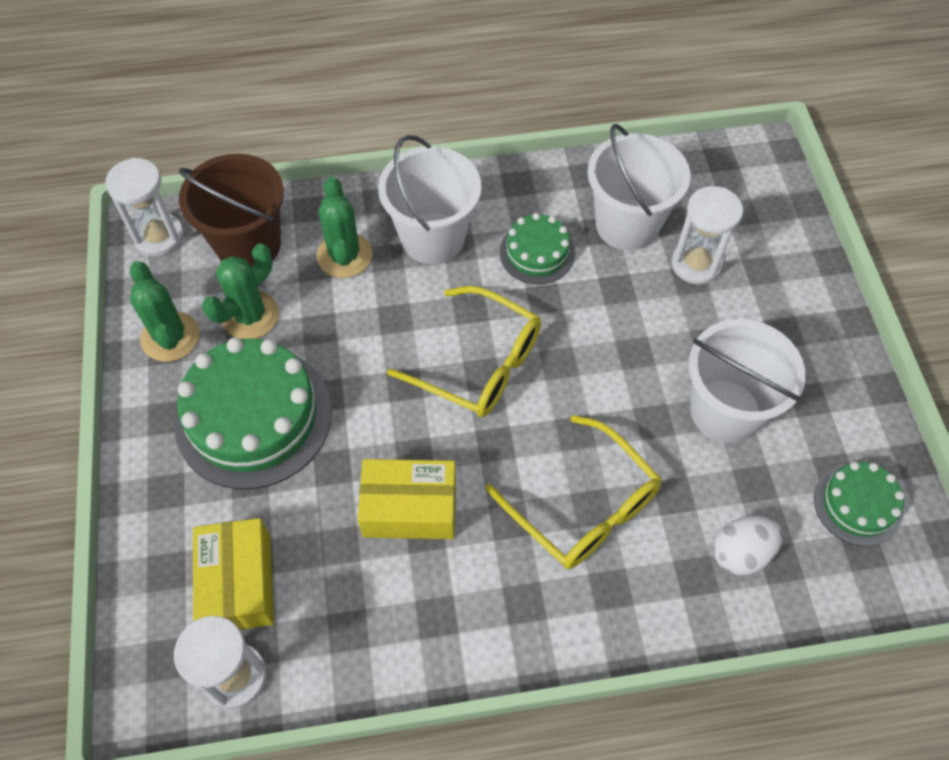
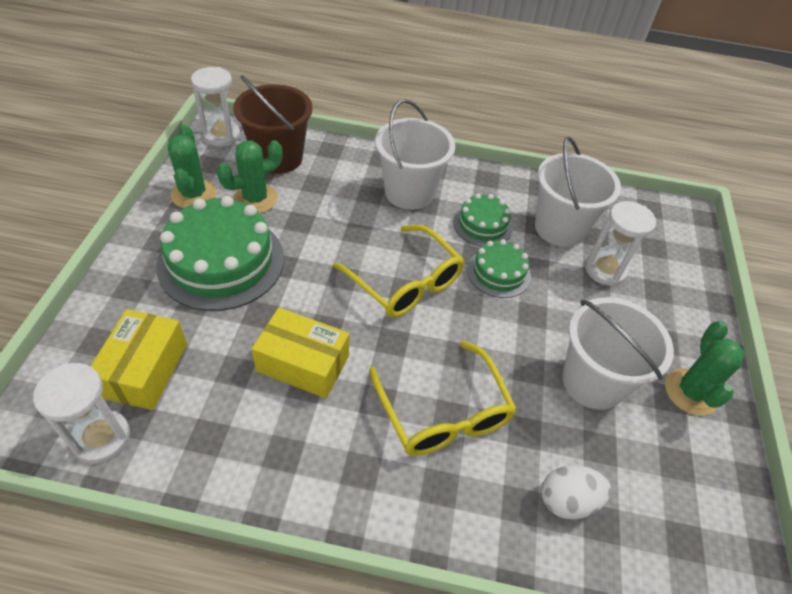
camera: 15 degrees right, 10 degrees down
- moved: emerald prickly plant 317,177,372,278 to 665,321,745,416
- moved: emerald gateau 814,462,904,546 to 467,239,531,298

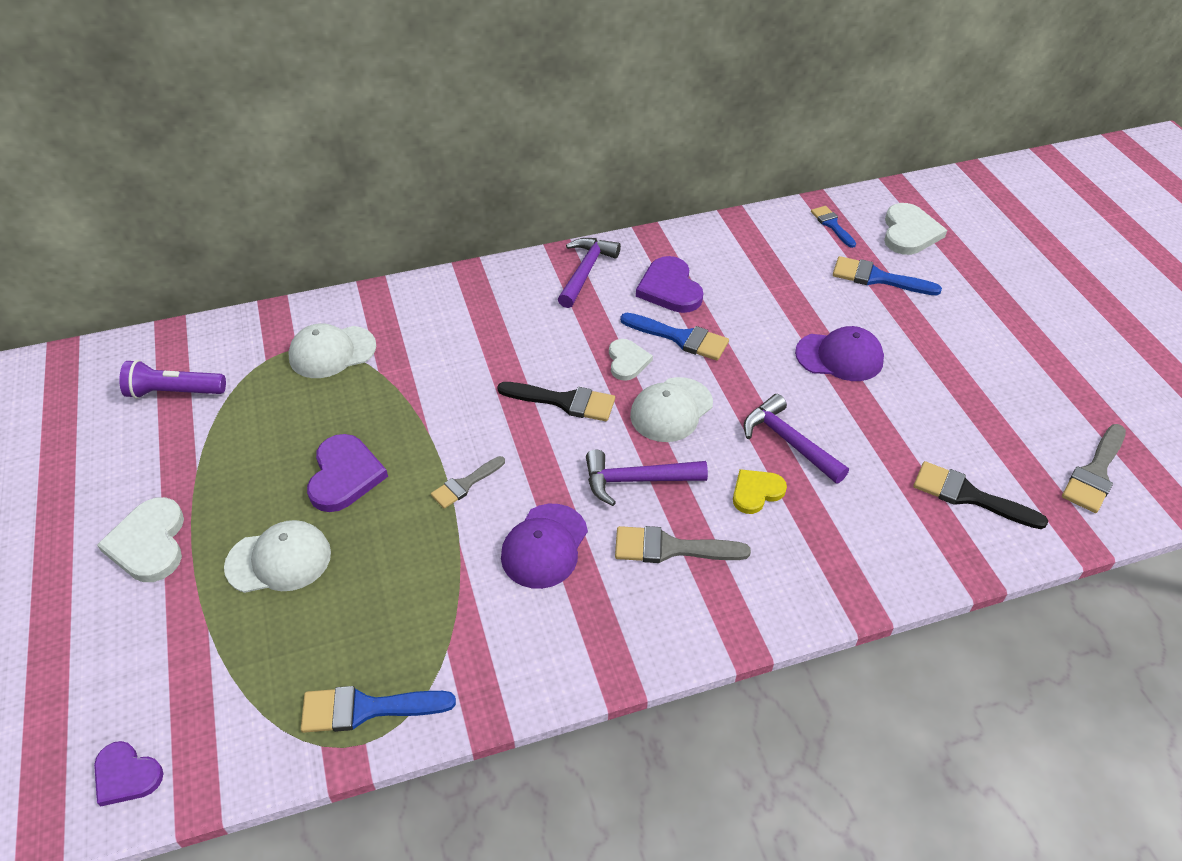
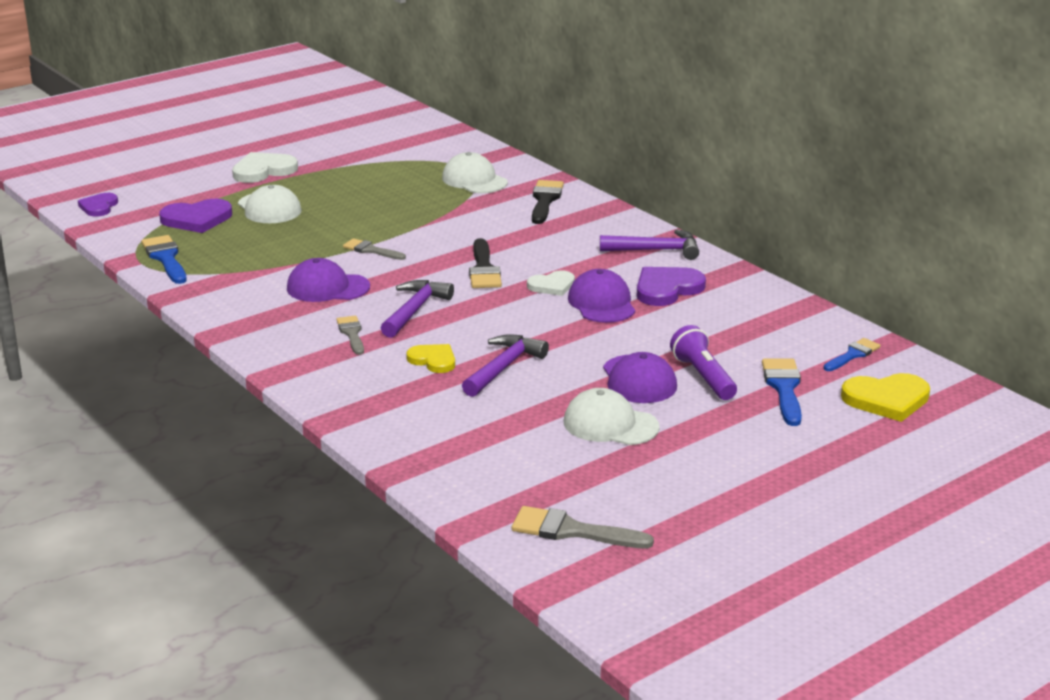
camera: 70 degrees right, 20 degrees down
- moved: violet torch 119,360,226,399 to 670,325,737,400
- moved: violet heart 307,434,388,512 to 159,199,232,233
- turned: violet carpenter's hammer 586,450,708,506 = 381,280,454,338 45 degrees clockwise
- resized: grey paintbrush 615,526,751,563 = 336,316,364,355 x0.66
- replaced: cobalt paintbrush 620,313,729,361 to violet cap 568,269,635,323
- moved: pure white cap 630,377,713,442 to 564,388,660,445
- recoloured: pure white heart 884,203,947,255 to golden heart 841,373,930,422
- moved: jet-black paintbrush 913,461,1048,529 to 532,180,564,224

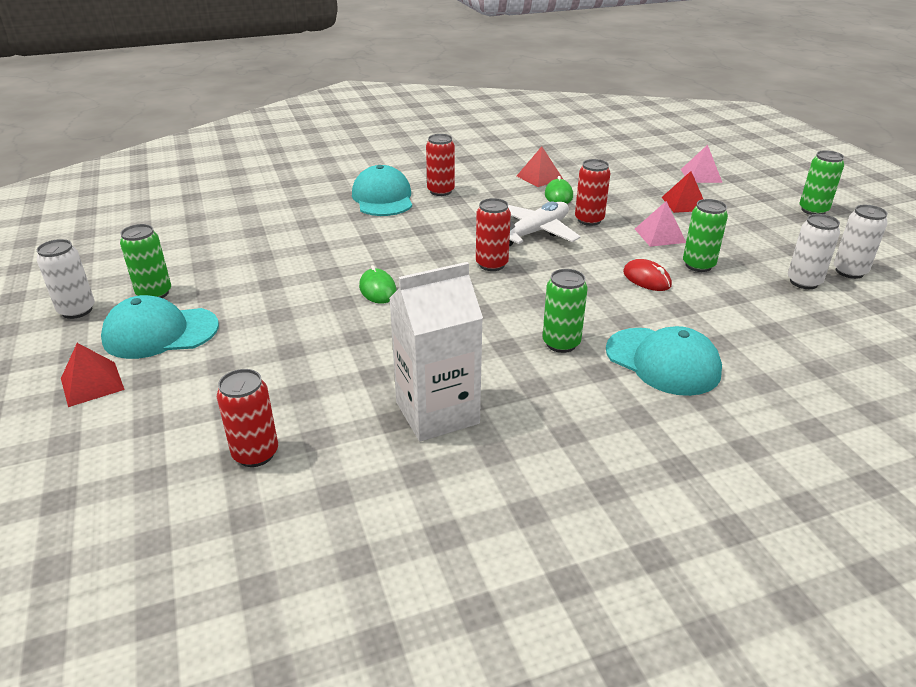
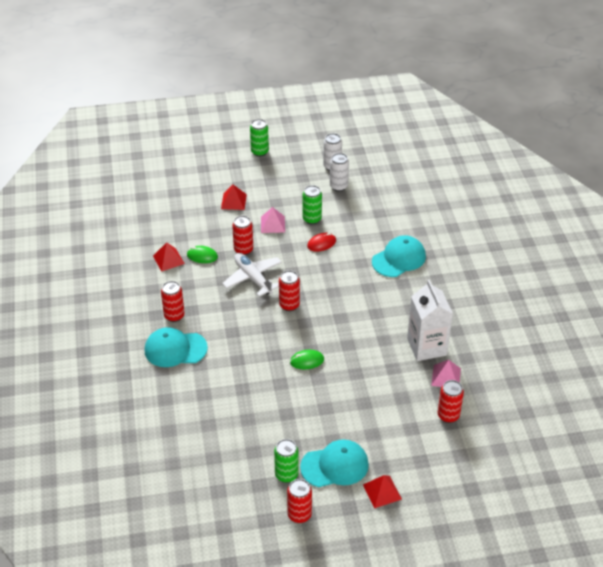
camera: 80 degrees left, 10 degrees up
- recoloured: pure white tin 37,239,95,319 to red tin 287,479,312,523
- turned: aqua cap 101,295,219,359 = 300,439,369,487 105 degrees counterclockwise
- removed: emerald tin 542,269,588,353
- moved: pink pyramid shape 681,145,722,183 to 431,360,461,387

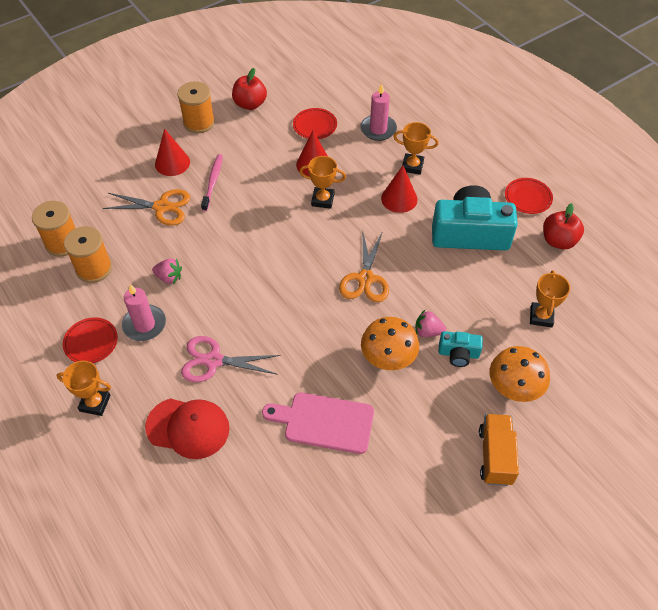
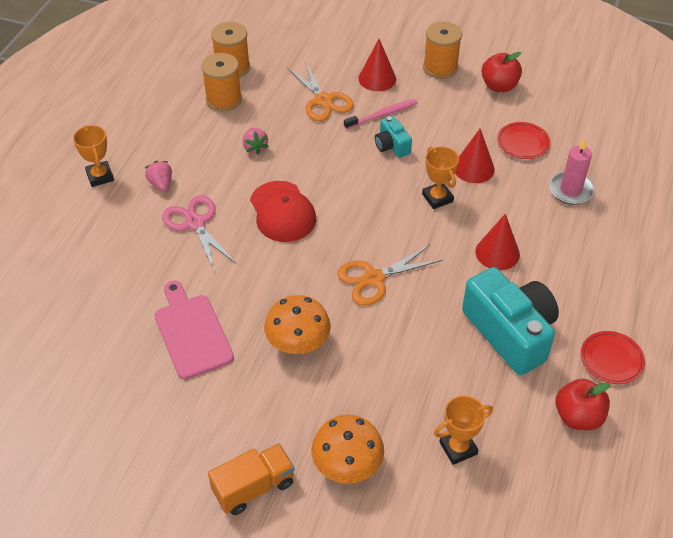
camera: 55 degrees right, 5 degrees down
- removed: red flat dish 63,317,118,363
- removed: pink pillar candle 122,284,166,341
- moved: red cap 145,398,229,459 to 250,181,316,242
- removed: orange-coloured award cup 393,122,439,175
- moved: pink strawberry 416,310,446,337 to 145,161,172,192
- moved: aqua compact camera 438,331,483,367 to 375,116,412,158

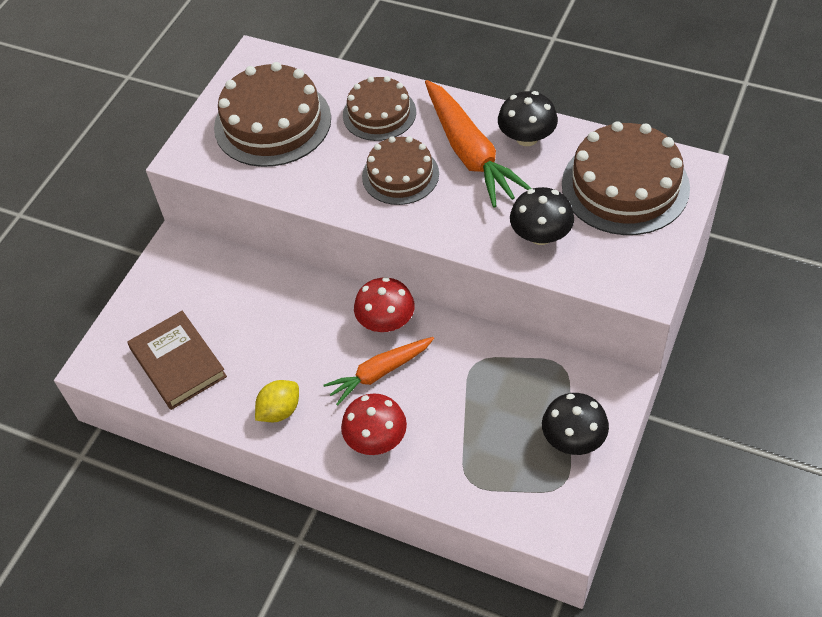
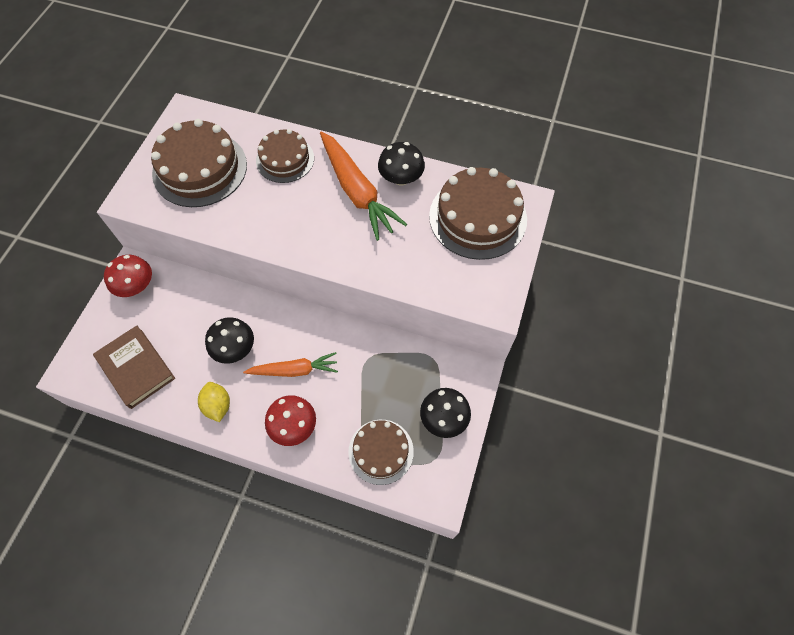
camera: 10 degrees left, 10 degrees up
- turned: golden toy lemon 255,380,299,422 = 198,382,230,422 60 degrees counterclockwise
- turned: orange-coloured root vegetable 323,337,434,406 = 243,352,338,377 150 degrees counterclockwise
- moved: red mushroom 354,277,415,332 to 104,255,152,297
- moved: brown gateau 362,136,439,205 to 348,420,414,485
- moved: jet-black mushroom 510,187,574,245 to 205,317,254,364

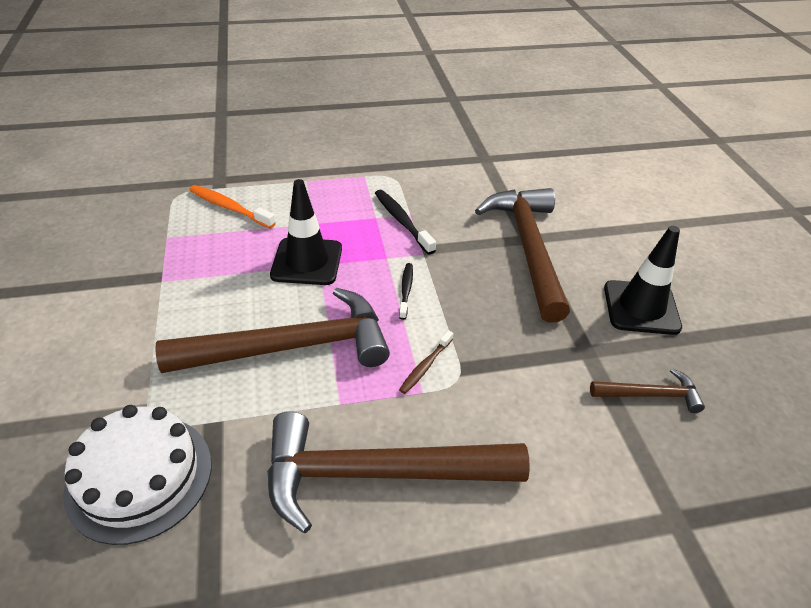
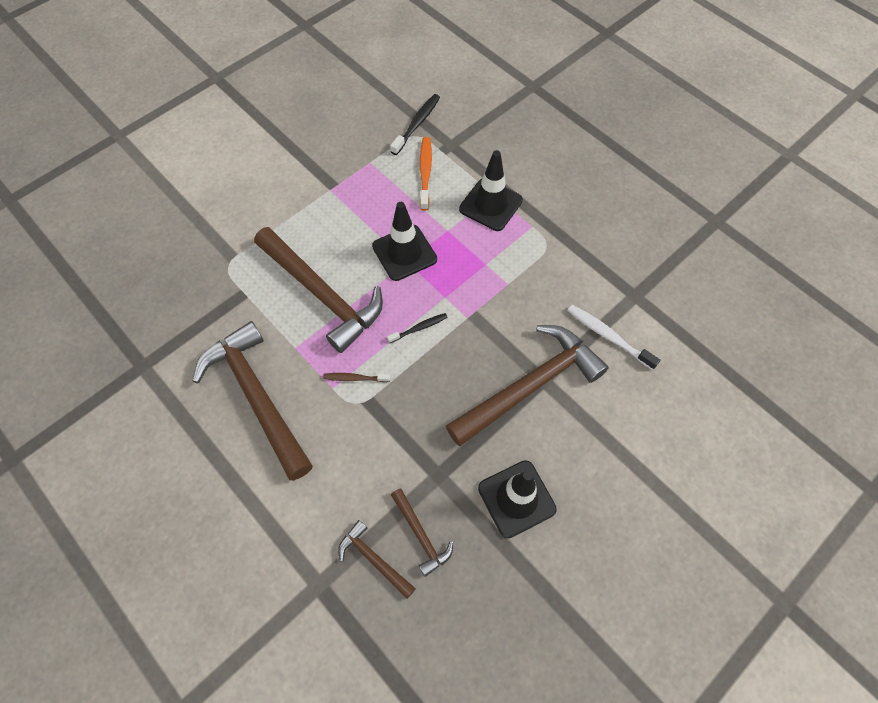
camera: 60 degrees right, 20 degrees up
- removed: pure white gateau 63,405,212,545
- moved: jet-black tooth brush 375,190,436,255 to 390,94,440,155
- added: brown carpenter's hammer 338,520,416,599
- added: jet-black safety cone 459,150,523,231
- added: pure white tooth brush 567,305,660,370

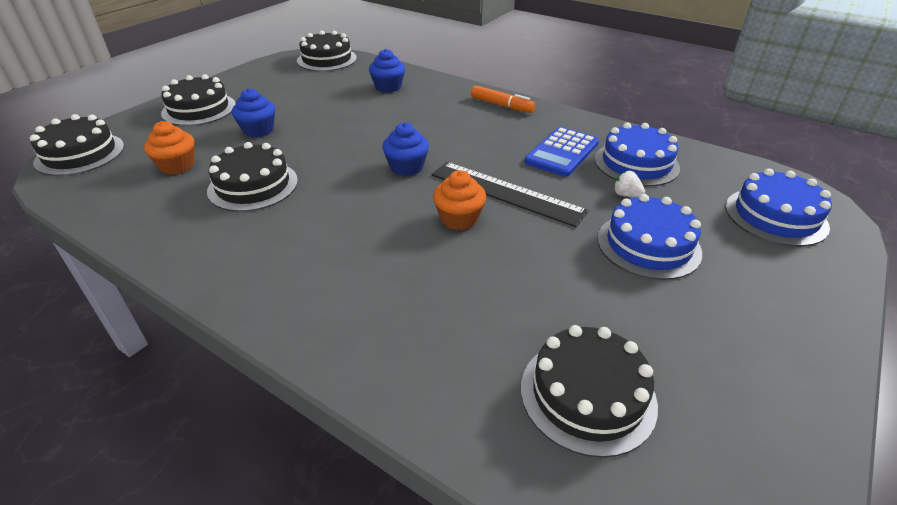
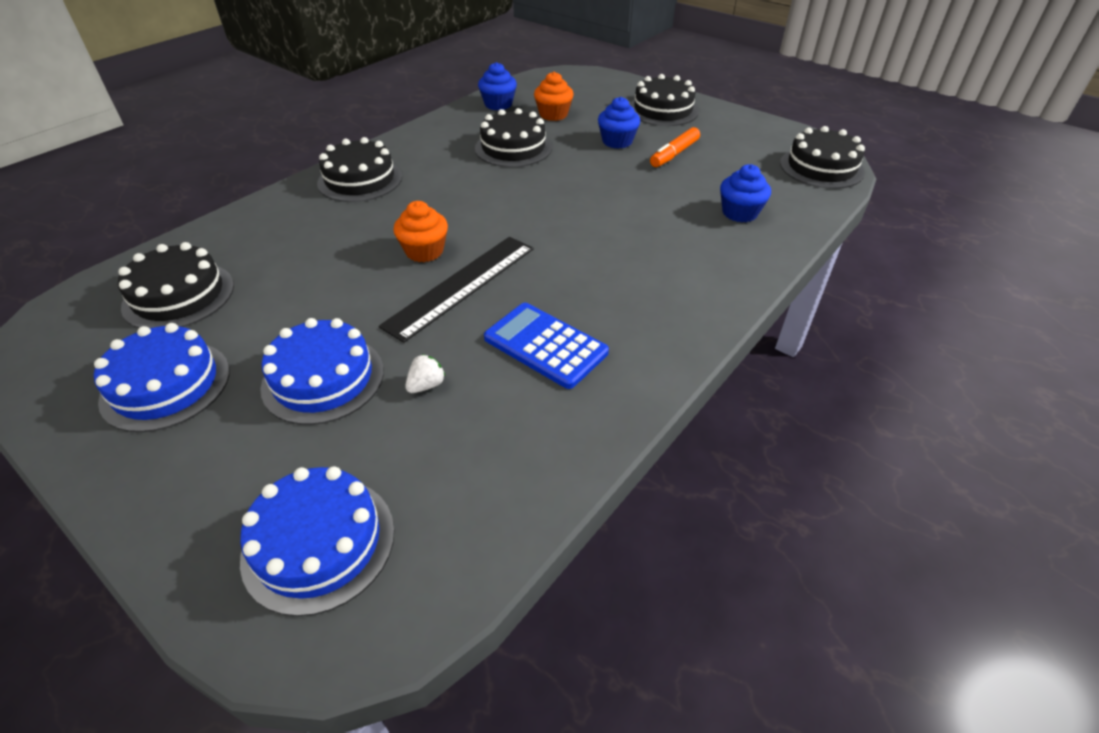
camera: 95 degrees right, 5 degrees up
- moved: jet-black gateau 30,114,124,176 to 317,137,402,202
- moved: cobalt fairy cake 382,122,429,176 to 478,62,517,110
- moved: orange-coloured felt pen 471,85,535,113 to 650,127,700,167
- moved: cobalt gateau 595,123,680,186 to 94,323,230,432

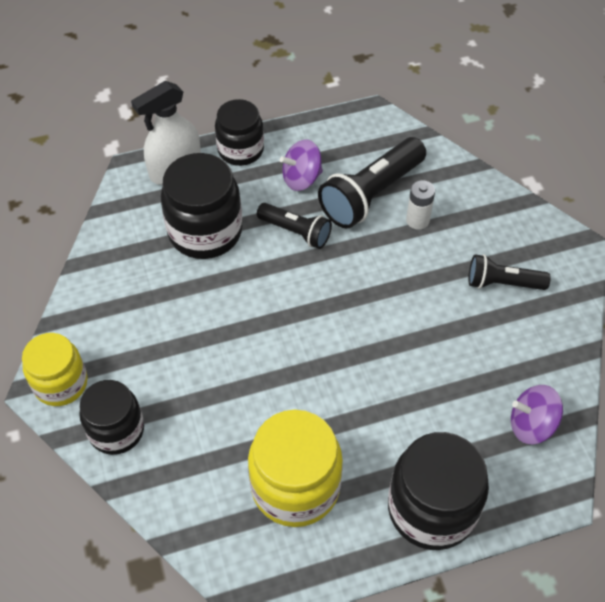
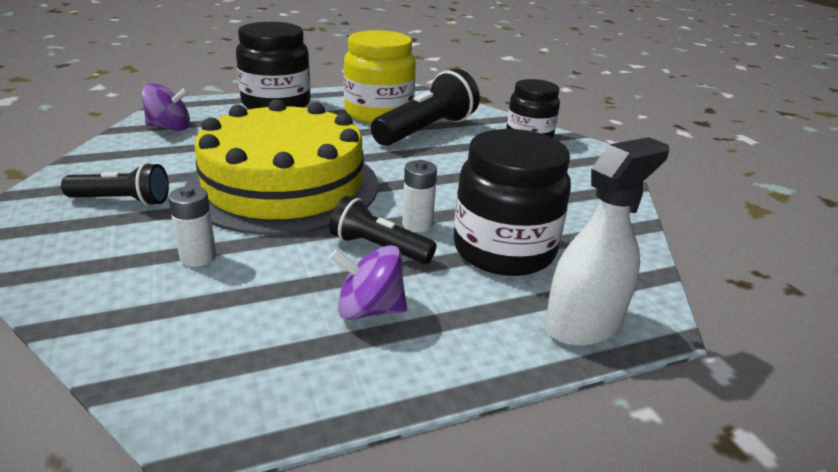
camera: 175 degrees right, 25 degrees down
- removed: golden jar 22,333,88,406
- removed: jet-black jar 215,99,264,166
- turned: violet spinning top 280,139,323,191 = 330,245,407,320 150 degrees counterclockwise
- moved: jet-black torch 318,137,426,229 to 371,69,480,146
- added: golden gateau 185,99,378,235
- added: pure white AA battery 402,160,437,232

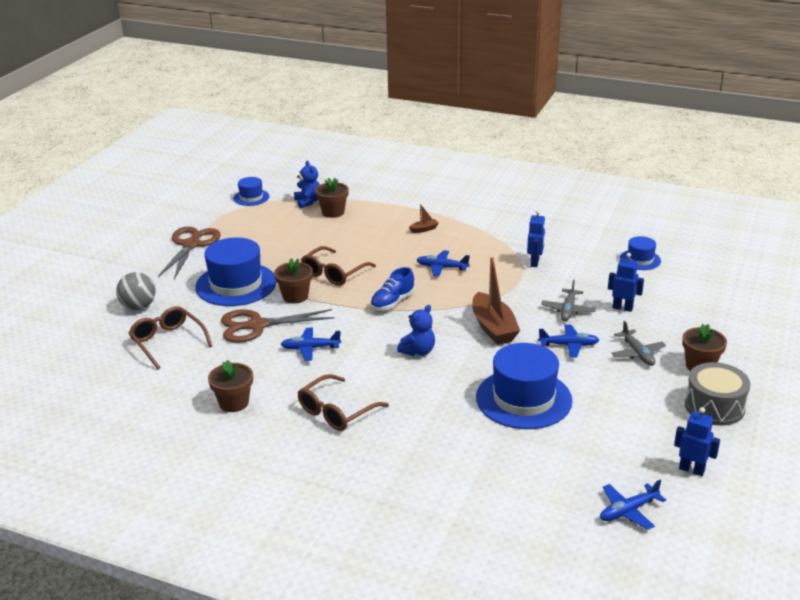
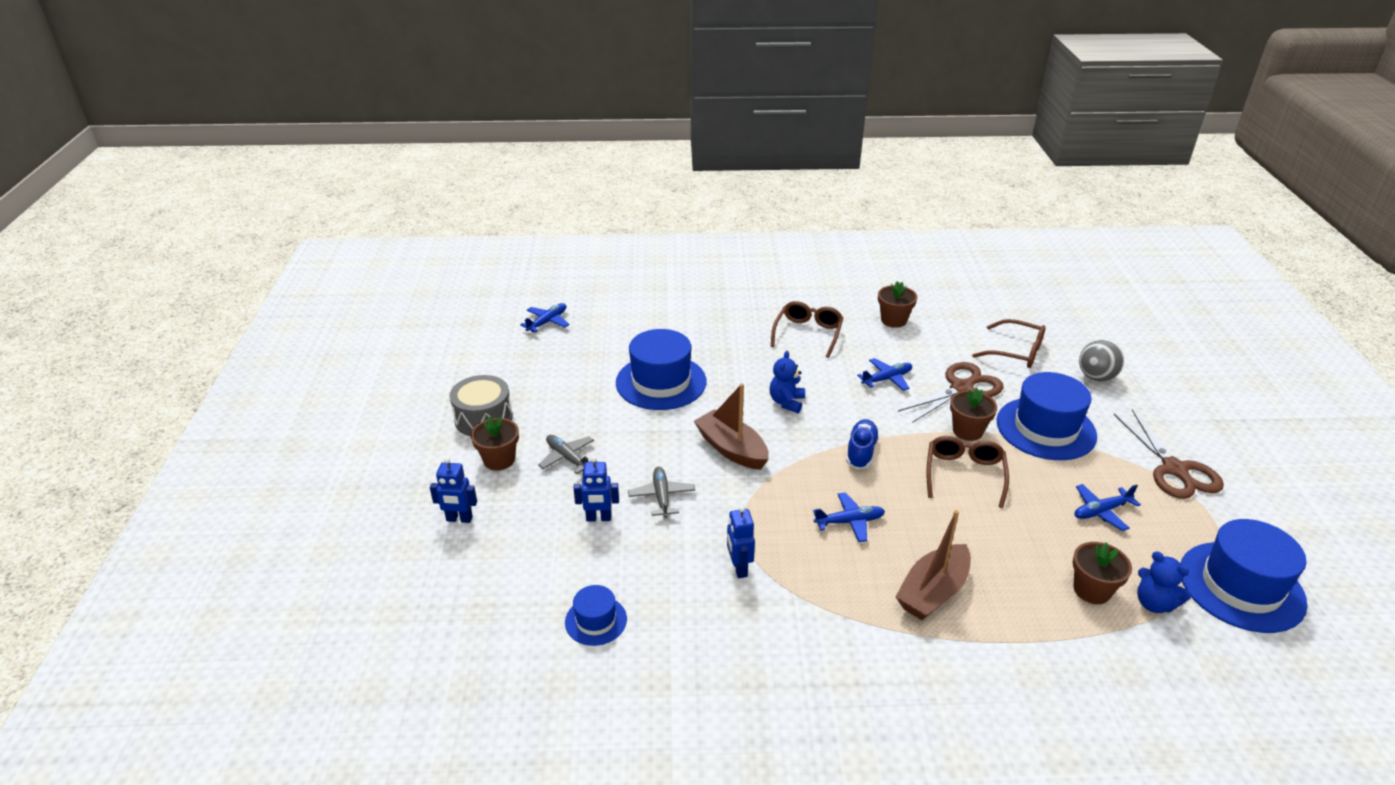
camera: 155 degrees right, 5 degrees up
- resized: cobalt top hat 233,177,269,206 = 1181,519,1308,633 x1.95
- resized: brown toy boat 409,204,439,233 = 895,510,971,620 x2.23
- moved: cobalt aeroplane 538,324,599,358 to 1074,484,1141,531
- moved: cobalt robot figure 674,407,720,476 to 430,457,477,523

